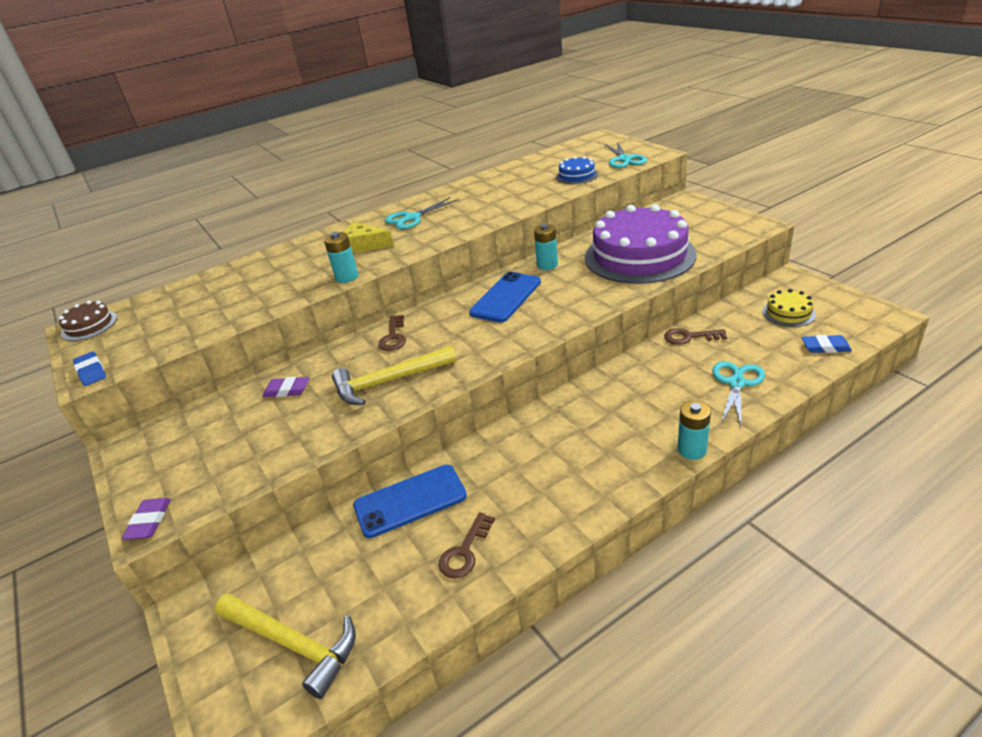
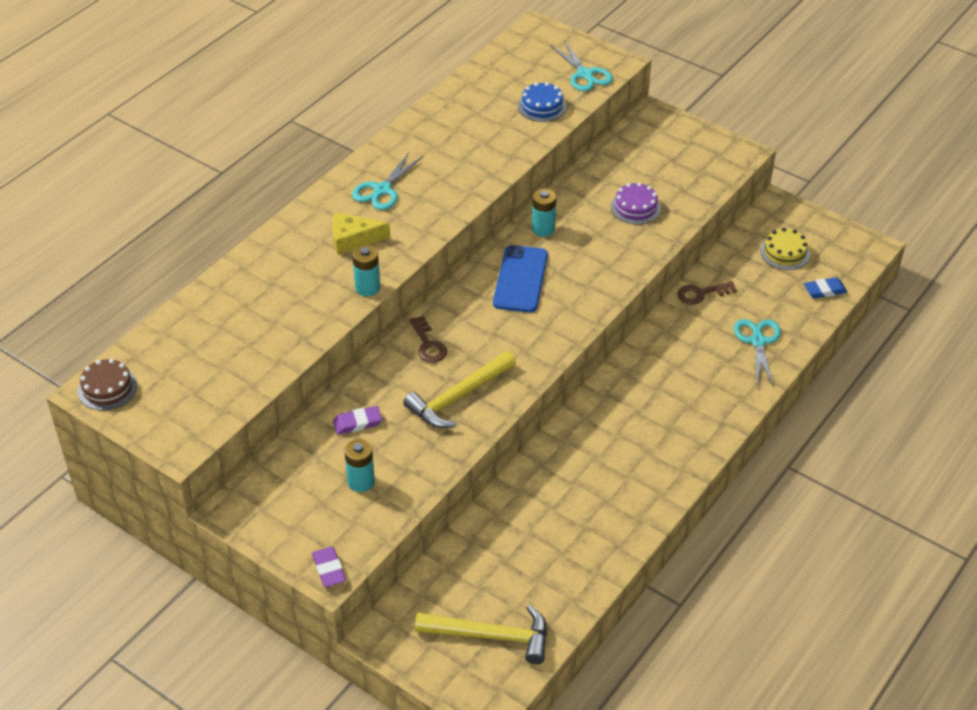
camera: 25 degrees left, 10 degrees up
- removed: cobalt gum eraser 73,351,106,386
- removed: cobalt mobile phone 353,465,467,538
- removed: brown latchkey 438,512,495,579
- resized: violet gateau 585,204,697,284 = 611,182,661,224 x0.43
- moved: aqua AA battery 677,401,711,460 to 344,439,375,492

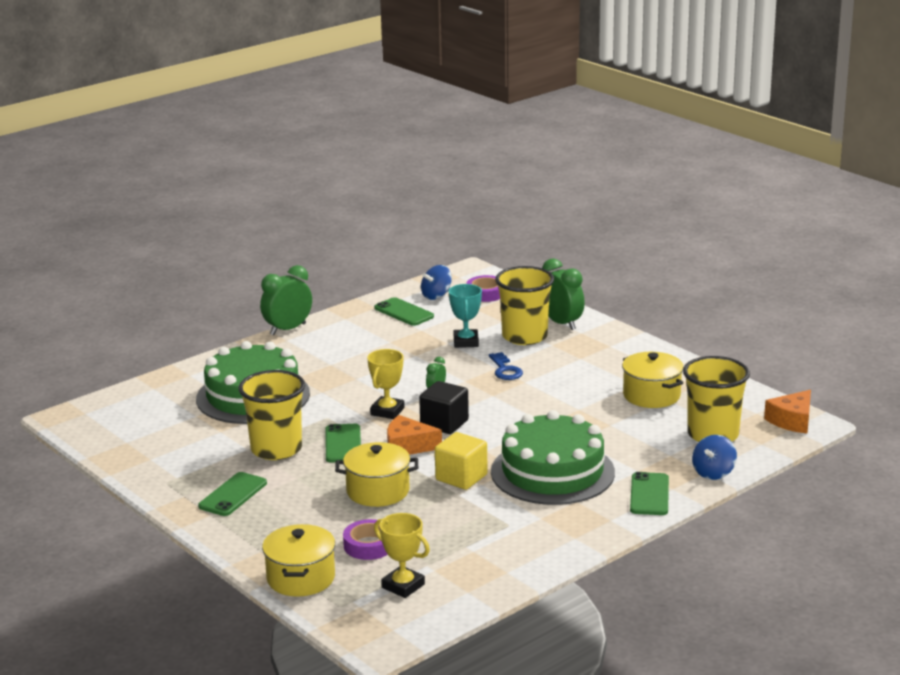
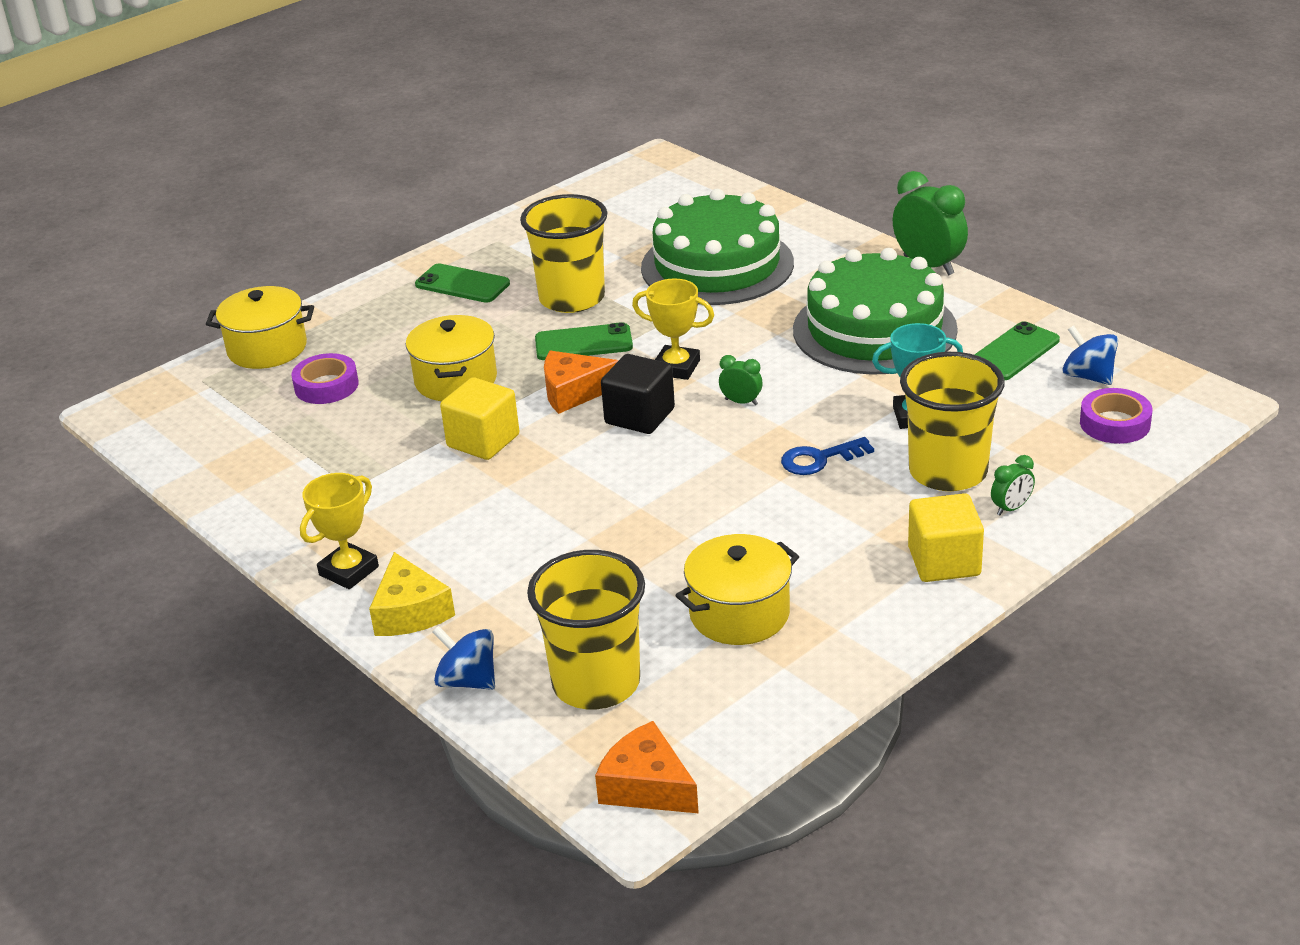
camera: 90 degrees right, 10 degrees up
- moved: golden award cup 374,513,430,598 to 300,473,379,589
- turned: orange-coloured cheese 387,415,442,455 = 544,351,619,414 105 degrees counterclockwise
- moved: emerald gateau 491,410,615,505 to 793,248,958,375
- resized: emerald clock 542,258,585,330 = 991,455,1035,515 x0.49
- replaced: emerald mobile phone 630,472,669,515 to golden cheese 369,552,455,636
- added: golden solid cube 908,493,984,582

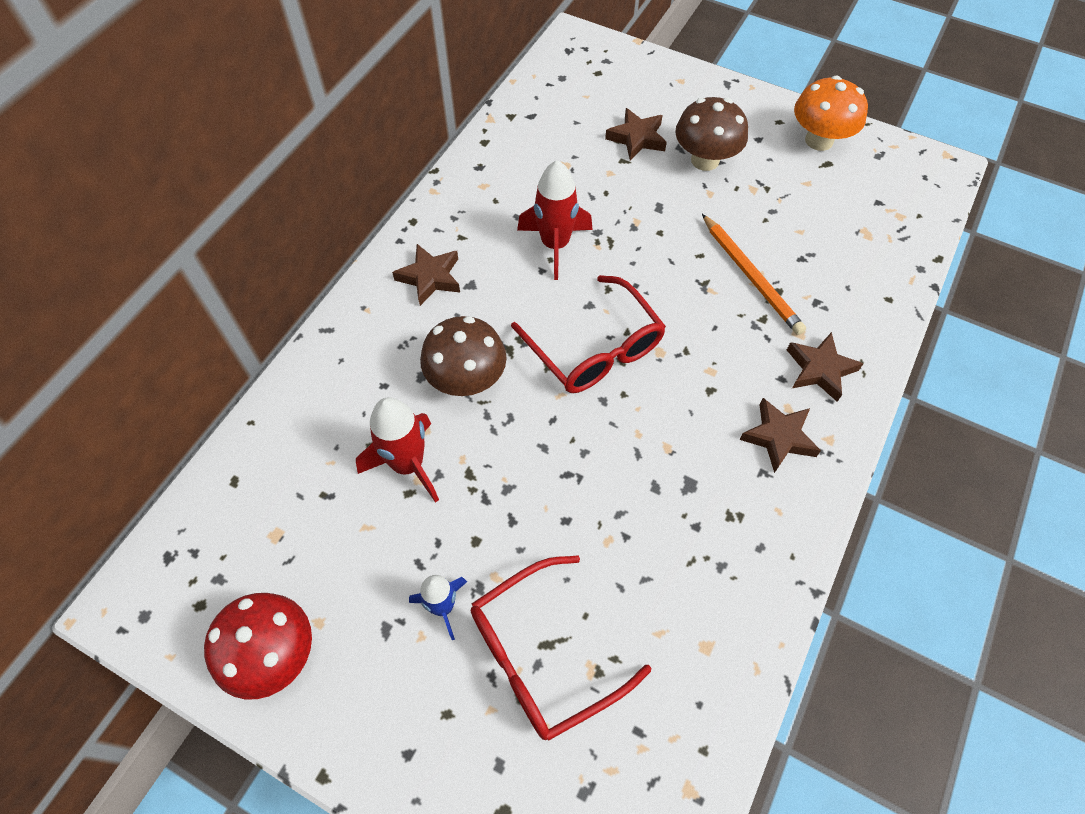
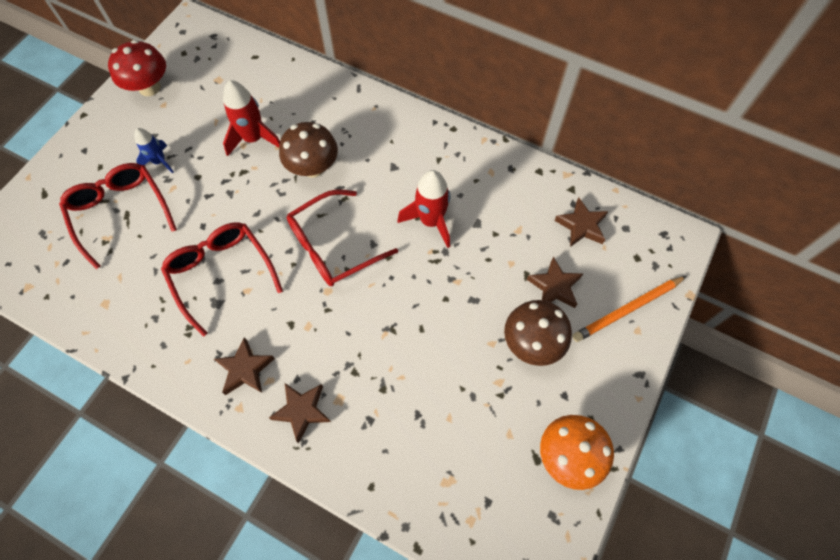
camera: 90 degrees right, 5 degrees up
- moved: brown star 392,244,460,306 to 554,197,608,247
- moved: orange-coloured wooden pencil 702,214,806,335 to 572,276,686,342
- added: red glasses 161,222,283,336

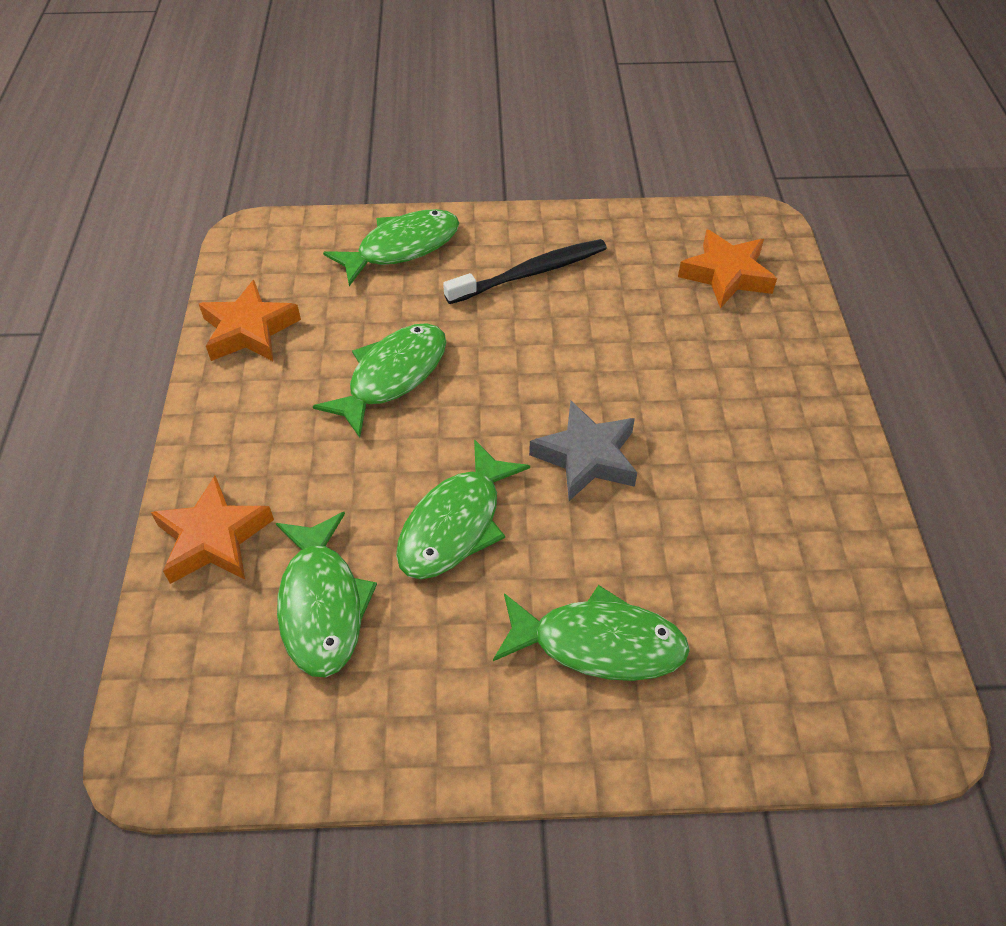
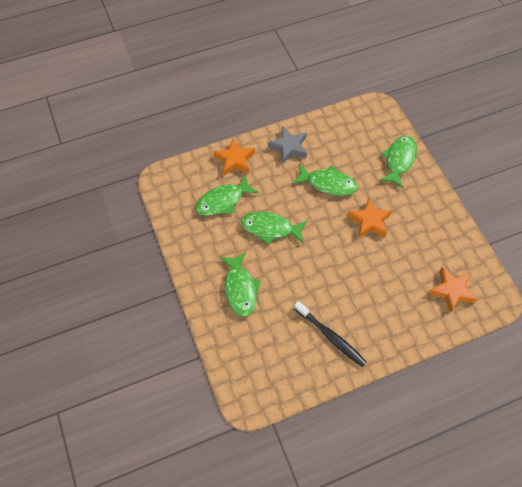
camera: 70 degrees right, 10 degrees up
- moved: orange-coloured star 199,280,301,361 to 348,198,392,238
- turned: emerald toy fish 323,209,459,286 = 379,135,417,188 105 degrees counterclockwise
- moved: jet-black tooth brush 443,239,607,304 to 294,301,367,367
- moved: grey star 529,401,637,501 to 268,127,307,164

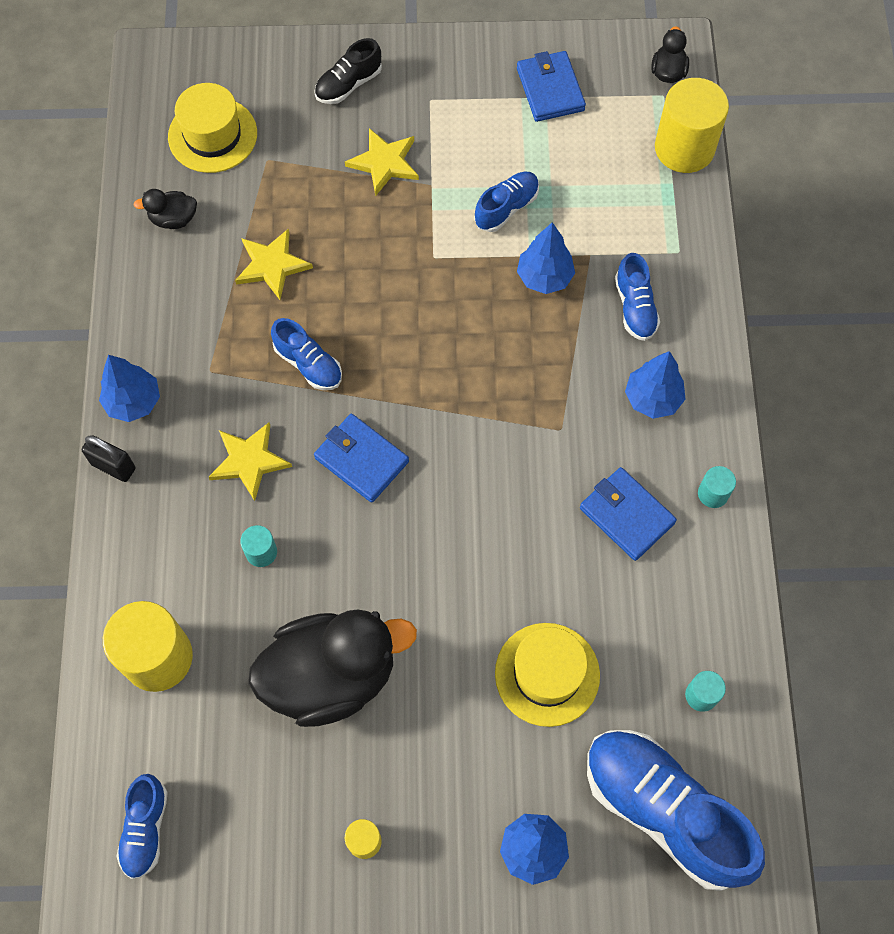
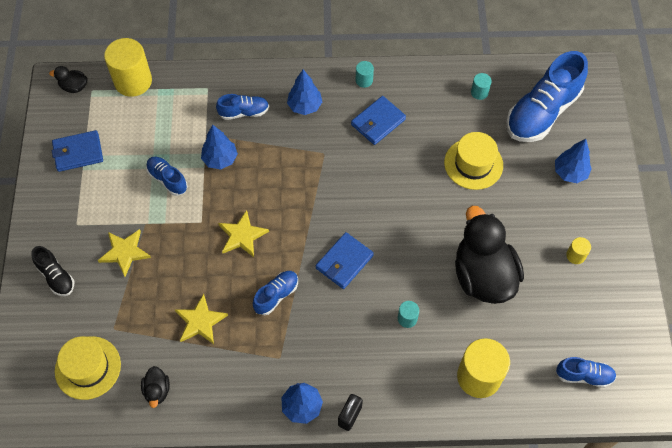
camera: 90 degrees left, 5 degrees down
- moved: golden star 208,423,292,501 to 218,210,269,257

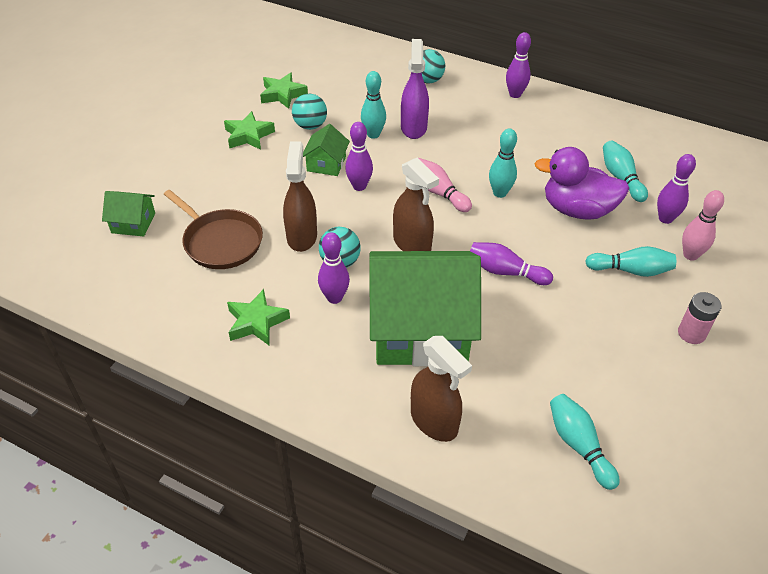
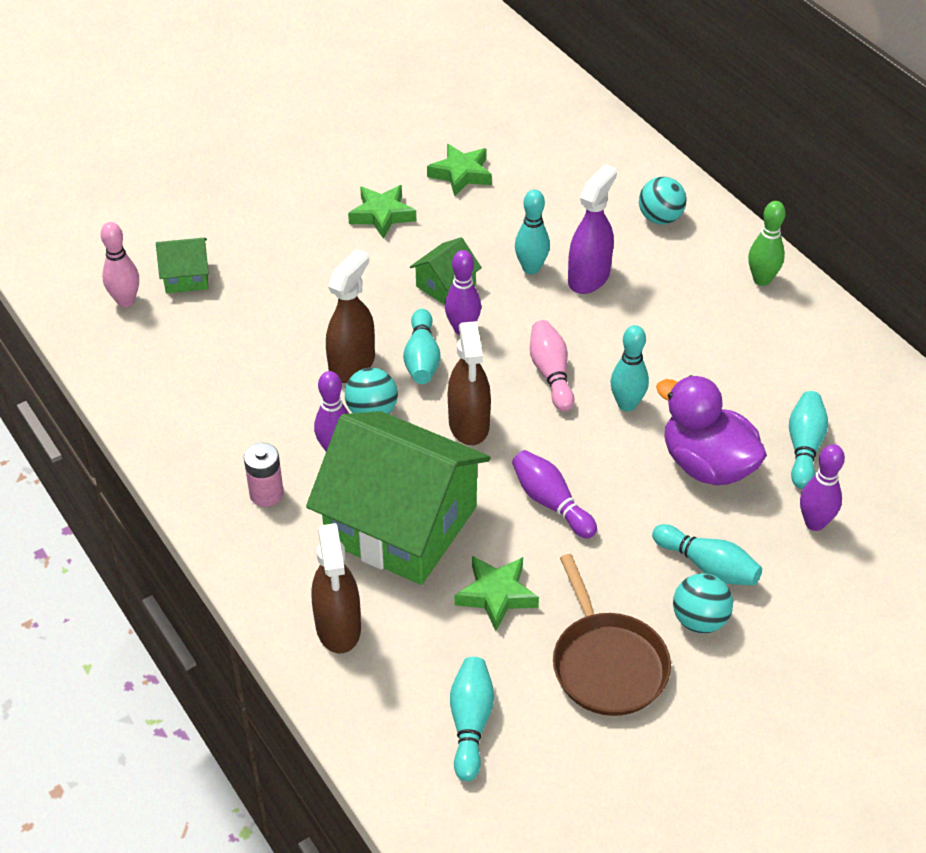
camera: 30 degrees right, 0 degrees up
- turned: emerald house 102,191,155,237 = 156,238,209,293 45 degrees counterclockwise
- moved: brown skillet 164,190,263,269 to 553,554,671,716
- moved: emerald star 227,289,290,345 to 455,556,539,631
- moved: aqua ball 292,94,327,130 to 673,573,733,633
- recoloured: violet tenpin 506,32,531,98 to emerald tenpin 748,201,786,286
- moved: pink AA battery 678,292,722,344 to 244,443,284,507
- moved: pink tenpin 682,190,724,261 to 101,222,139,307
- added: aqua tenpin 403,309,441,384

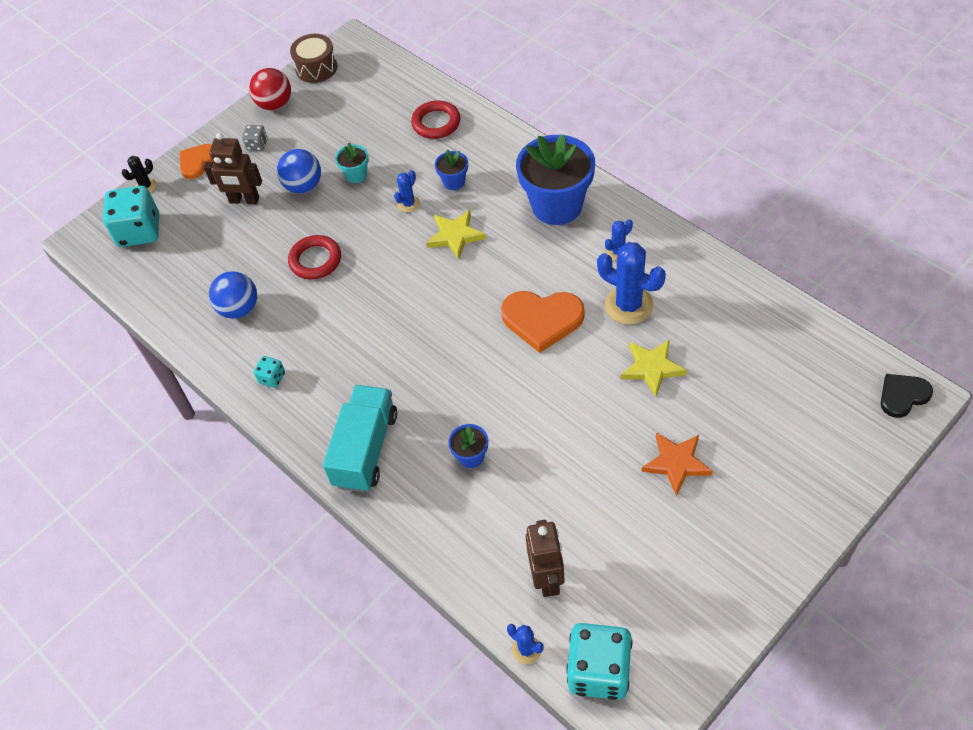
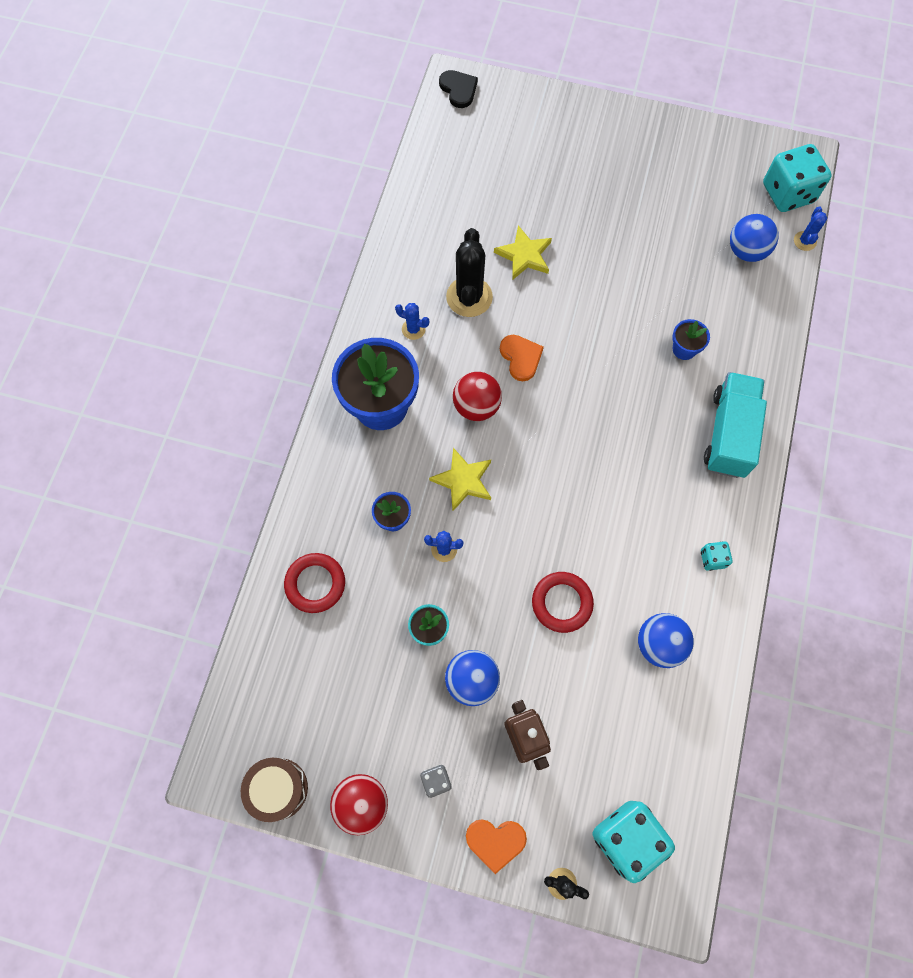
camera: 125 degrees left, 15 degrees up
- turned: aqua lorry 323,385,397,492 = 704,372,767,478 120 degrees clockwise
- resized: orange-coloured heart 501,291,585,353 = 500,335,544,381 x0.62
- replaced: brown robot figure 526,520,565,597 to cobalt ball 730,214,779,262
- recoloured: cobalt prickly plant 597,242,666,324 to jet-black prickly plant 446,228,493,317
- removed: orange-coloured star 642,433,713,496
- turned: jet-black heart 881,374,933,418 = 439,70,478,108 150 degrees counterclockwise
- added: red ball 453,372,502,421

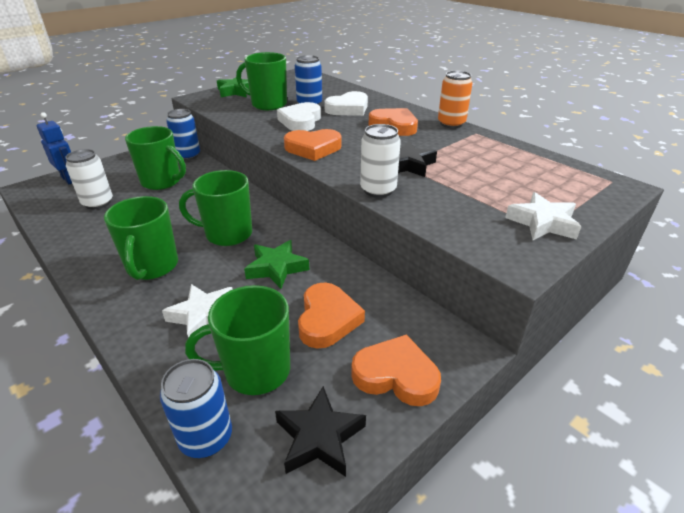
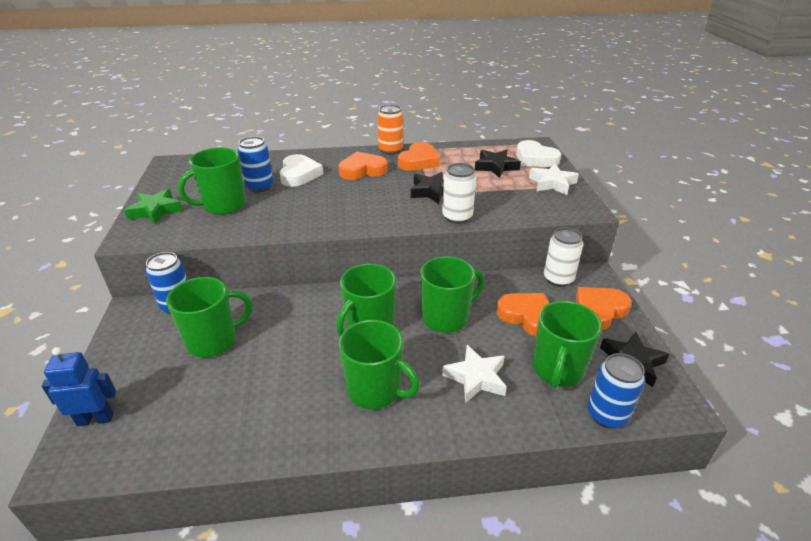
camera: 55 degrees left, 0 degrees up
- moved: pure white tin 66,149,113,209 to 544,227,583,287
- replaced: emerald star 244,240,309,289 to emerald mug 421,256,484,333
- moved: pure white heart 277,102,321,131 to 516,140,561,167
- moved: orange-coloured heart 284,129,342,161 to 398,142,440,171
- added: jet-black star 475,149,521,178

